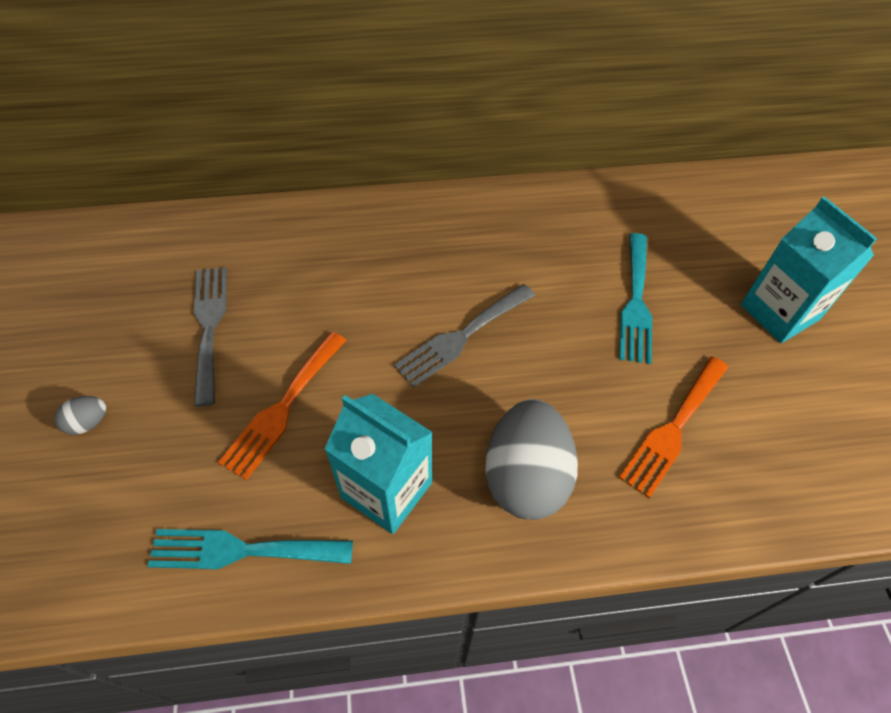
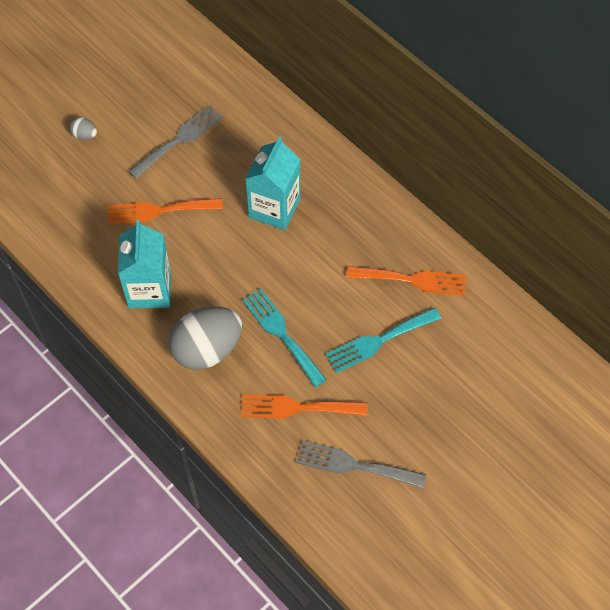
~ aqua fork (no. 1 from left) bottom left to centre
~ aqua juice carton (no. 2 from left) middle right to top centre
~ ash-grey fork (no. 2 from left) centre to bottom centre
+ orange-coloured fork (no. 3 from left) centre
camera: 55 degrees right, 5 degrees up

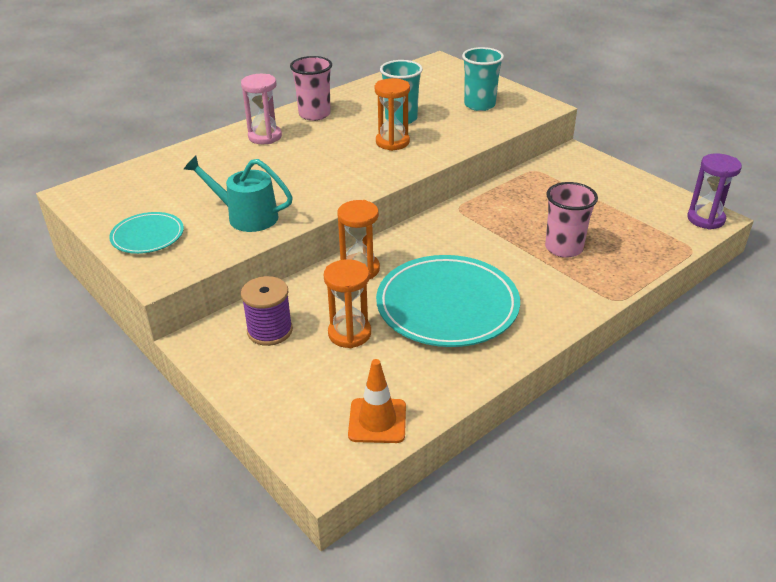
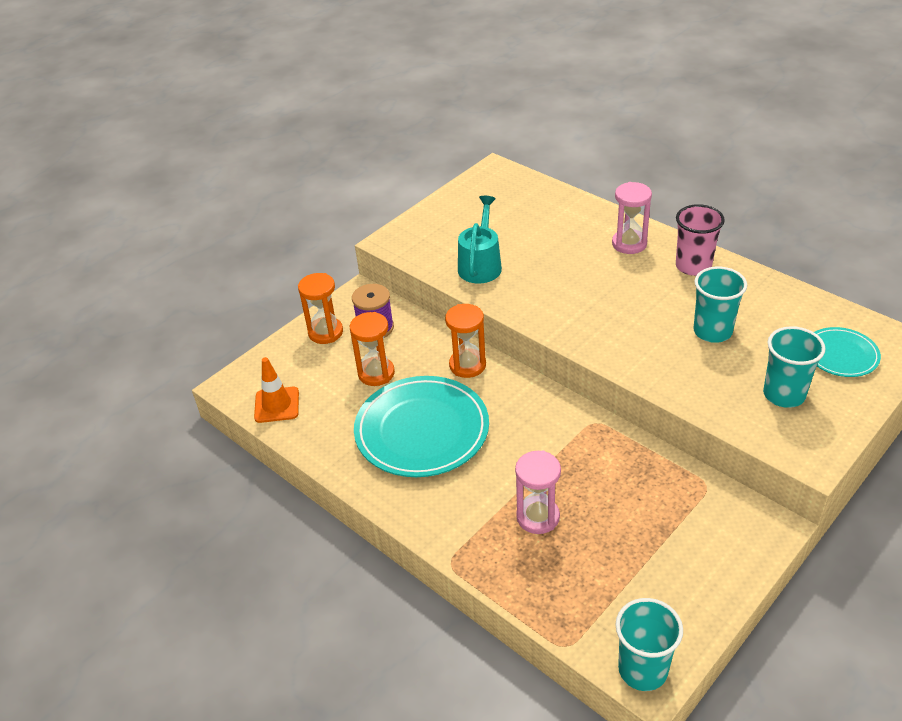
~ orange-coloured sandglass (no. 3 from left in the first image) top centre to orange-coloured sandglass (no. 1 from left) centre
~ rosy tumbler (no. 2 from left) middle right to rosy sandglass (no. 1 from left) bottom centre
~ royal purple sandglass top right to aqua tumbler (no. 1 from left) bottom right
~ aqua flat dish (no. 1 from left in the first image) middle left to aqua flat dish (no. 2 from left) middle right
camera: 85 degrees right, 5 degrees up

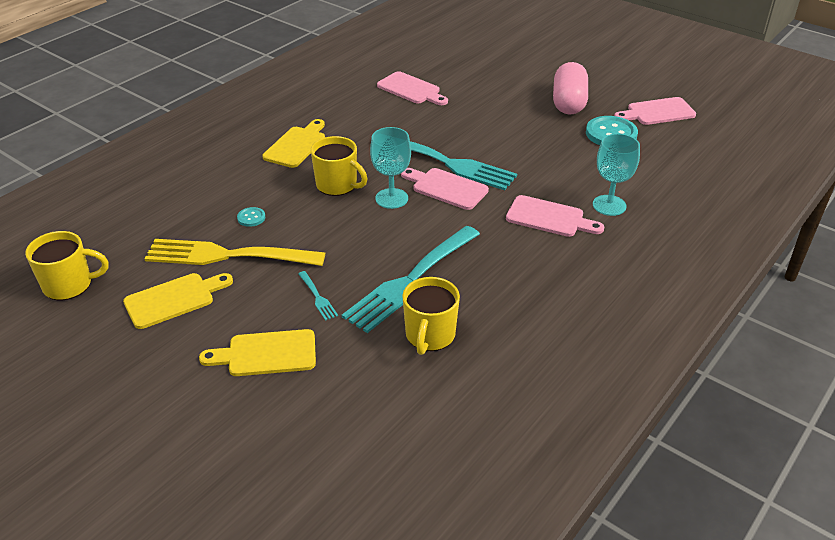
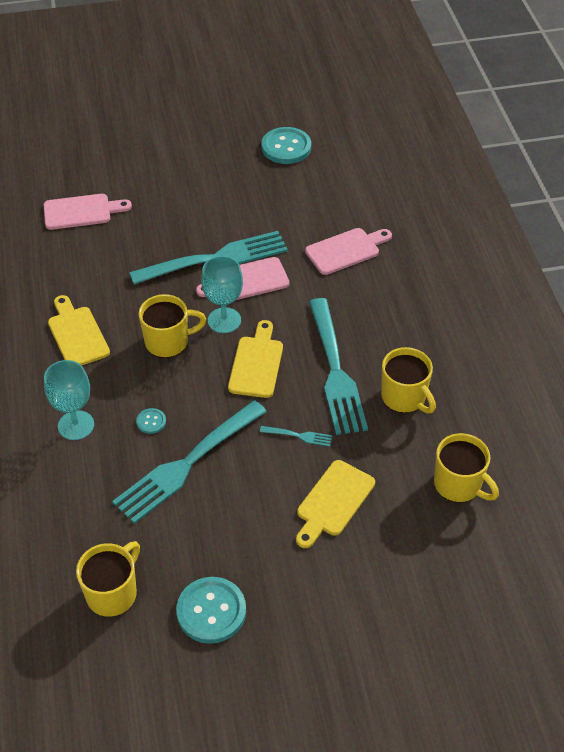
~ aqua goblet (no. 2 from left in the first image) top right to aqua goblet (no. 1 from left) middle left
~ bright yellow fork middle left to aqua fork (no. 1 from left) centre
+ aqua button (no. 2 from left) bottom centre
~ bright yellow bread board (no. 1 from left in the first image) middle left to bright yellow bread board (no. 2 from left) centre
+ bright yellow coffee mug (no. 4 from left) middle right
- rosy pill shape top right
- rosy bread board (no. 4 from left) top right
camera: 50 degrees left, 10 degrees up

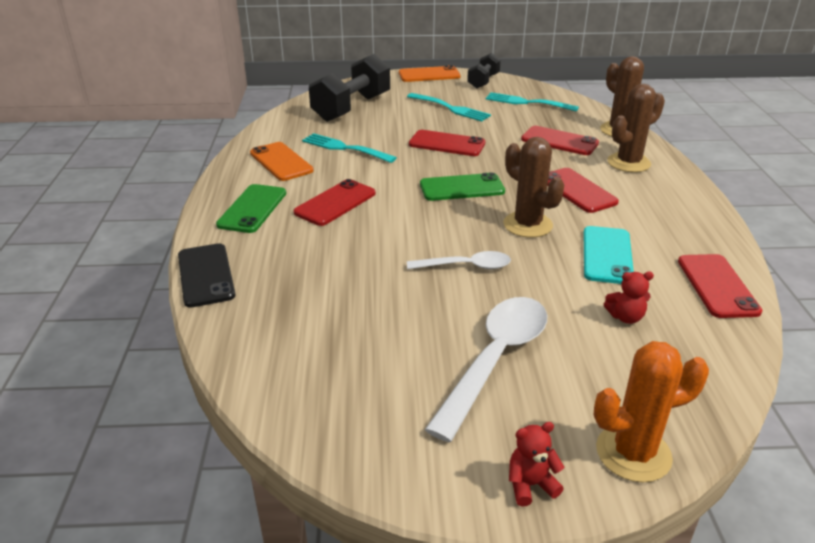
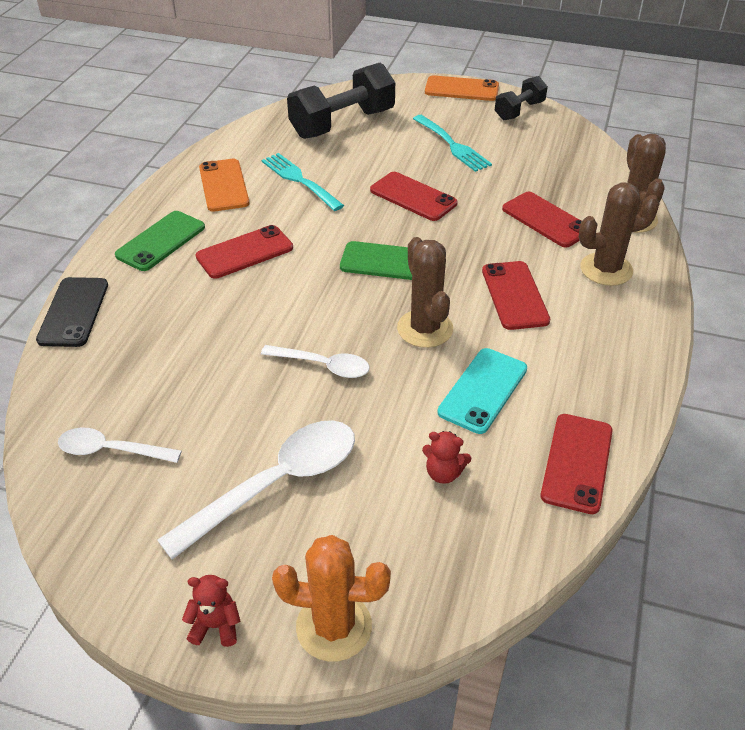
+ white teaspoon (no. 1 from left) middle left
- aqua fork (no. 3 from left) top centre
camera: 20 degrees right, 10 degrees up

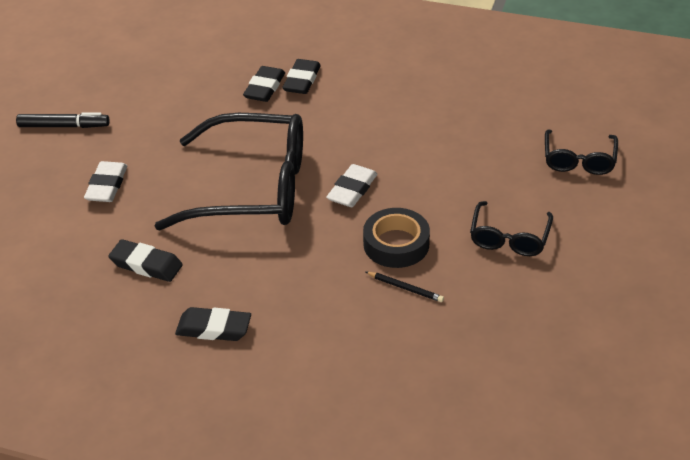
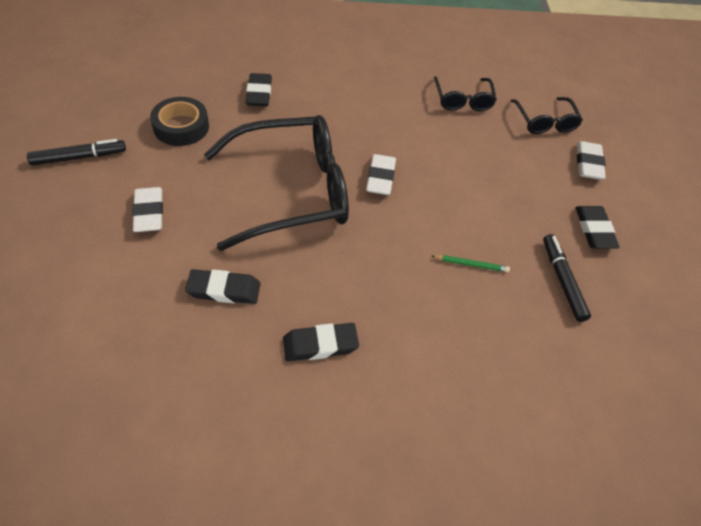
~ jet-black sticky tape centre to top left
~ jet-black pencil centre to emerald pencil middle right
~ jet-black eyeglasses (no. 2 from left) middle right to top centre
+ jet-black marker pen (no. 2 from left) middle right
~ jet-black pencil eraser (no. 4 from left) top centre to middle right
+ white pencil eraser (no. 3 from left) top right
camera: 25 degrees left, 10 degrees up

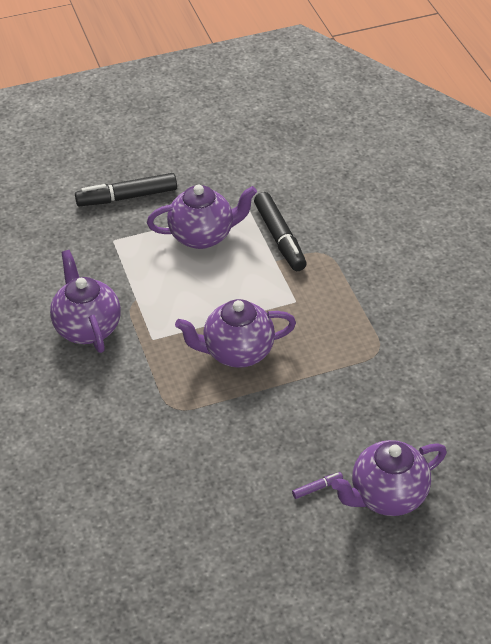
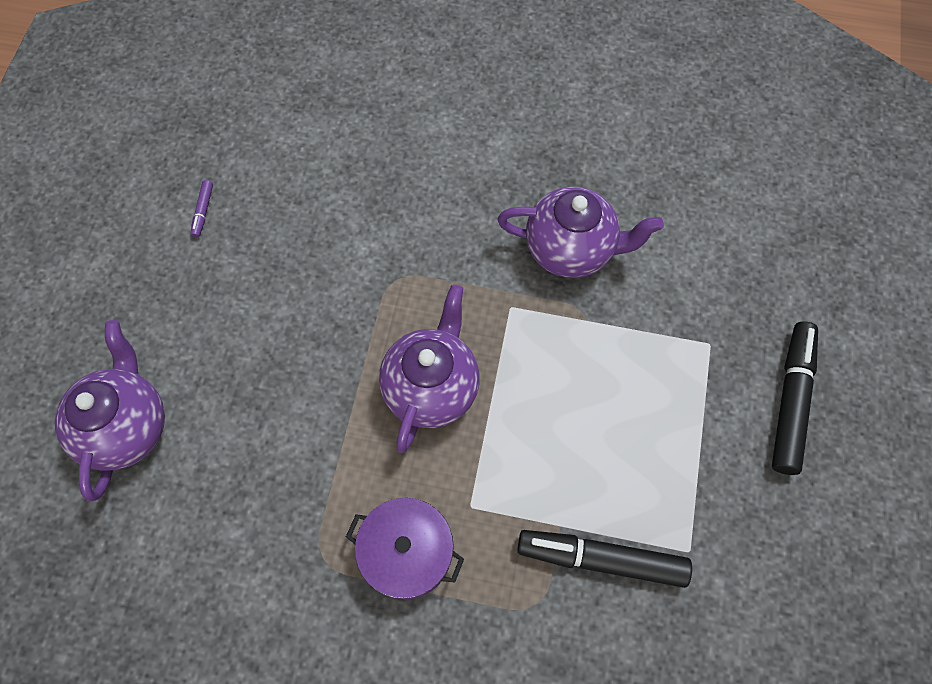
~ royal purple marker pen bottom centre to top left
+ royal purple pot bottom centre
- royal purple tea pot (no. 2 from left) centre
camera: 120 degrees right, 20 degrees up

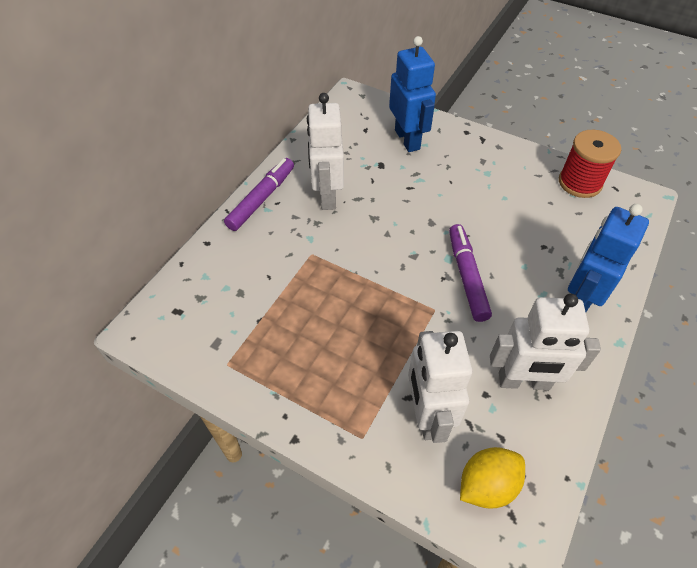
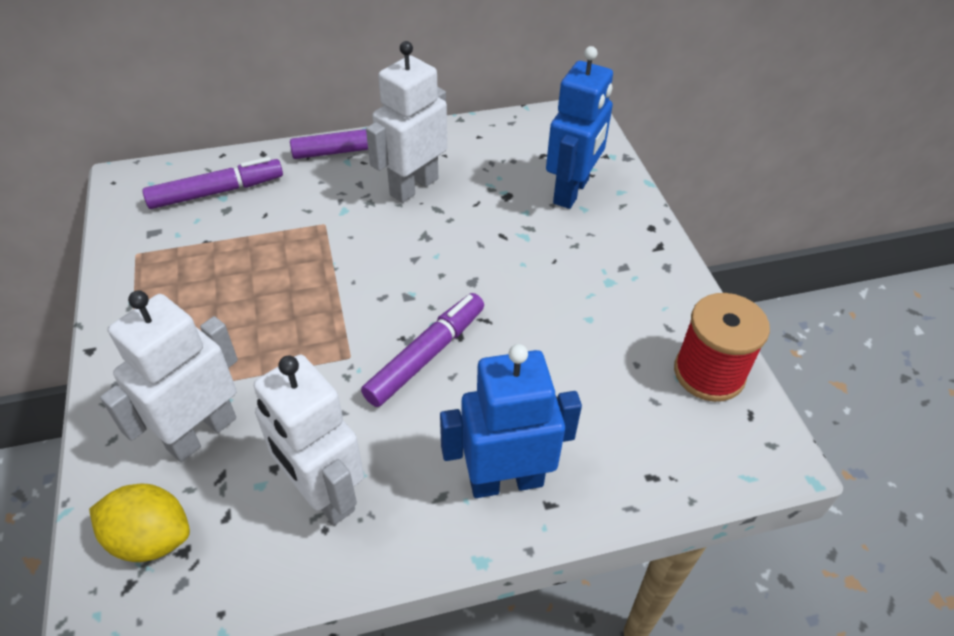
+ royal purple marker pen (no. 1 from left) top left
camera: 45 degrees right, 5 degrees down

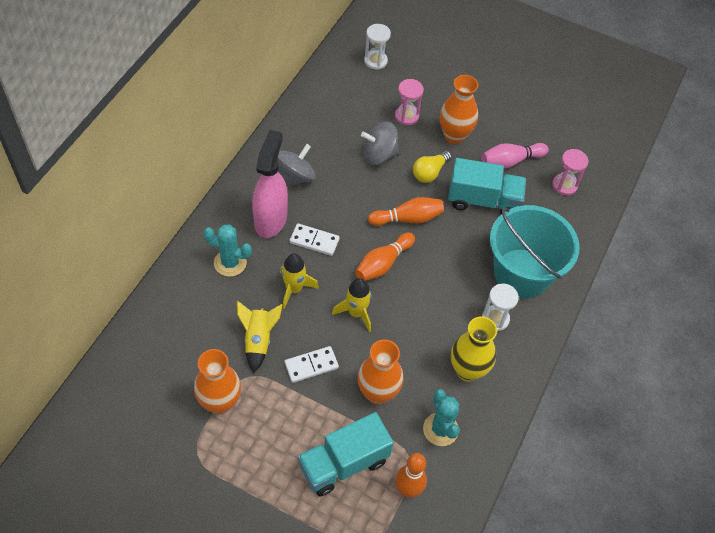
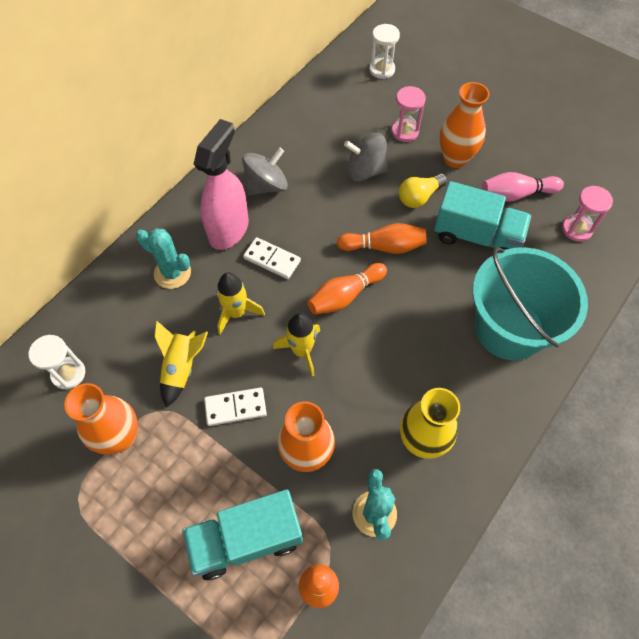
~ white sandglass (no. 2 from left in the first image) middle right to white sandglass (no. 1 from left) middle left
camera: 15 degrees right, 5 degrees up

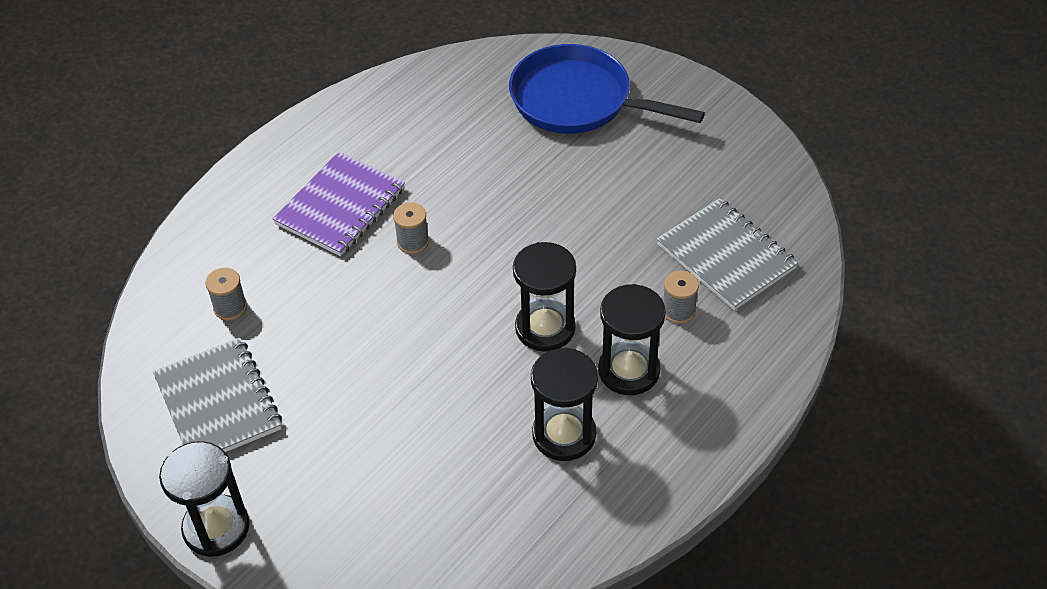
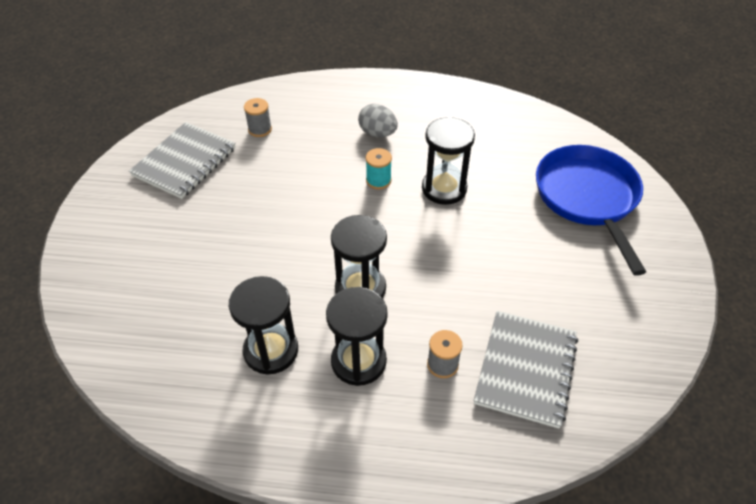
~ royal purple notepad middle left to ash-grey toy egg top centre
~ ash-grey bobbin (no. 2 from left) centre to aqua bobbin centre
~ jet-black sandglass (no. 1 from left in the first image) bottom left to jet-black sandglass (no. 4 from left) top centre
camera: 55 degrees right, 0 degrees up

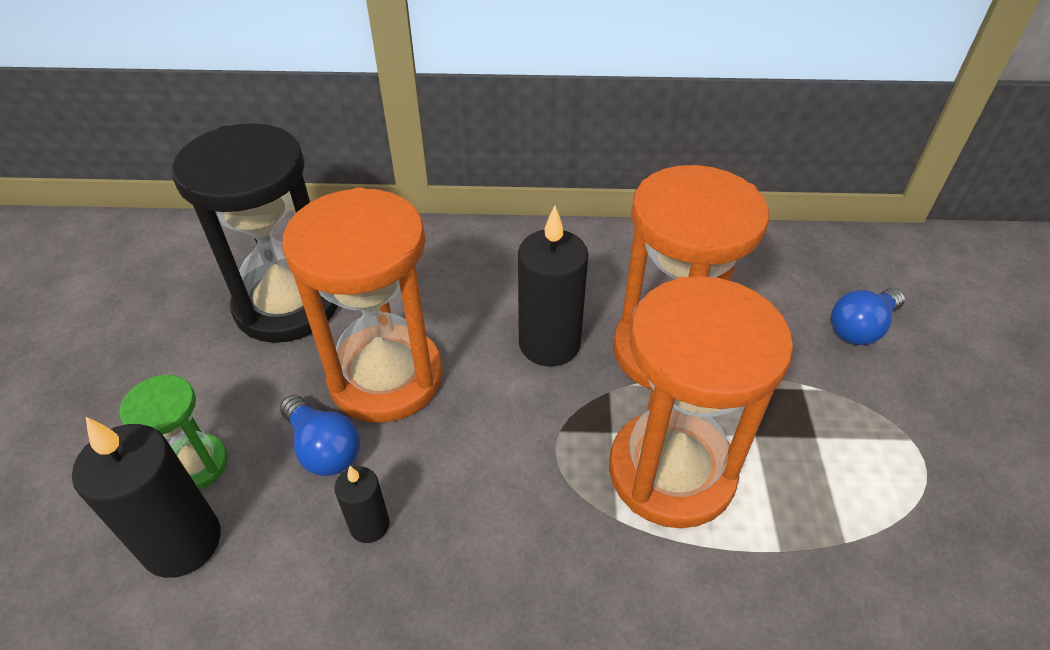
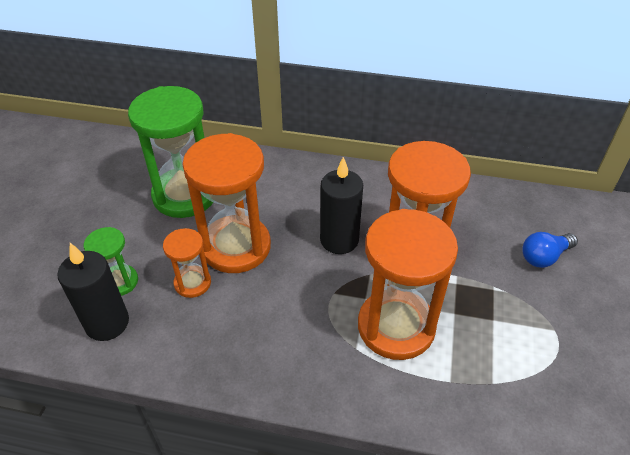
~ jet-black sandglass middle left to emerald sandglass (no. 2 from left) middle left
~ blue light bulb (no. 1 from left) bottom left to orange-coloured sandglass (no. 1 from left) middle left
- jet-black candle (no. 2 from left) bottom centre
camera: 10 degrees right, 0 degrees up

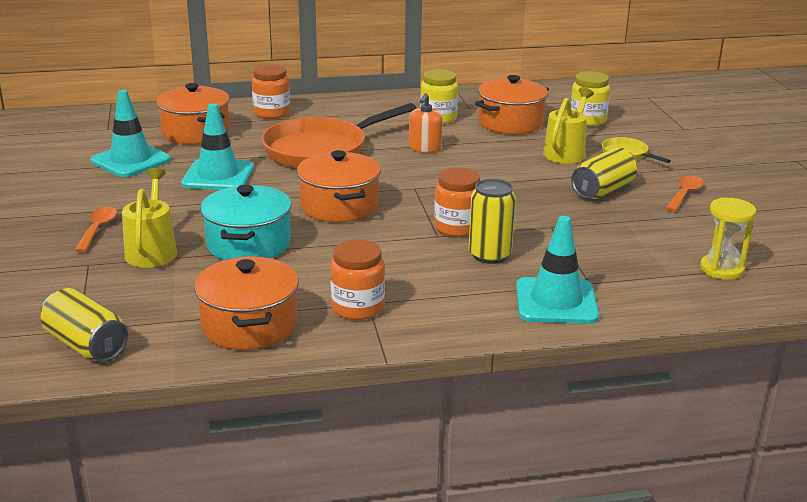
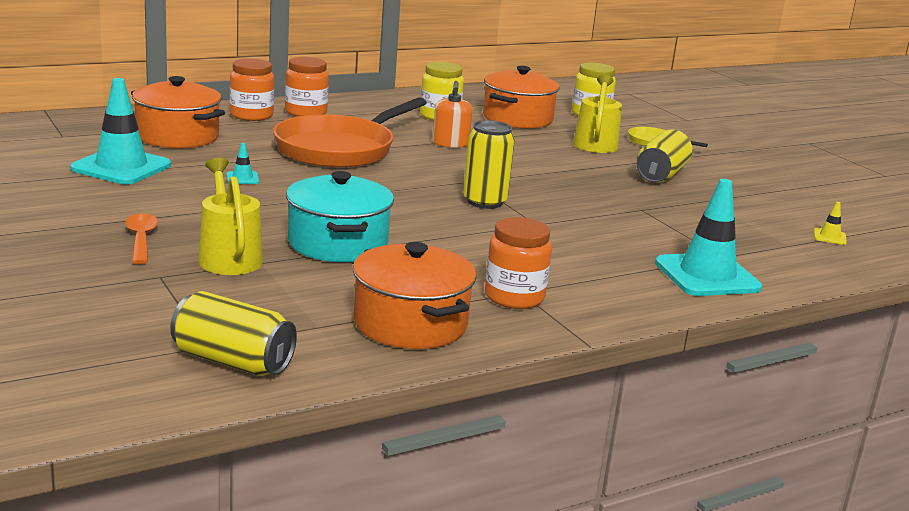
~ aqua safety cone (no. 2 from left) top left = top left x0.41
~ orange-coloured jar (no. 3 from left in the first image) centre to orange-coloured jar (no. 2 from left) top centre
~ bright yellow can (no. 2 from left) centre to top centre
~ bright yellow sandglass middle right to bright yellow safety cone middle right
- orange-coloured pot (no. 3 from left) centre
- orange-coloured teaspoon (no. 2 from left) middle right
camera: 20 degrees left, 5 degrees down

